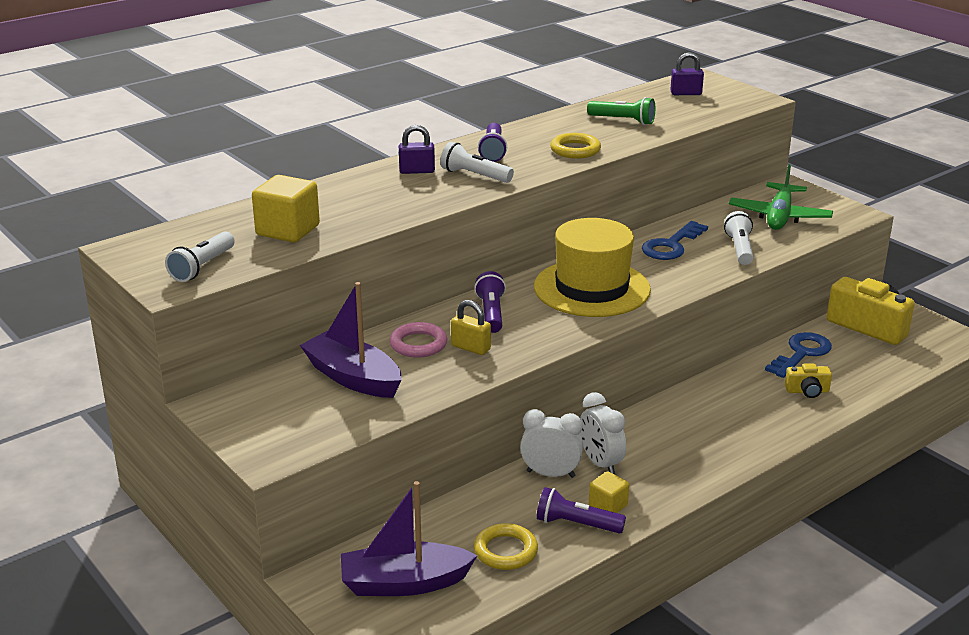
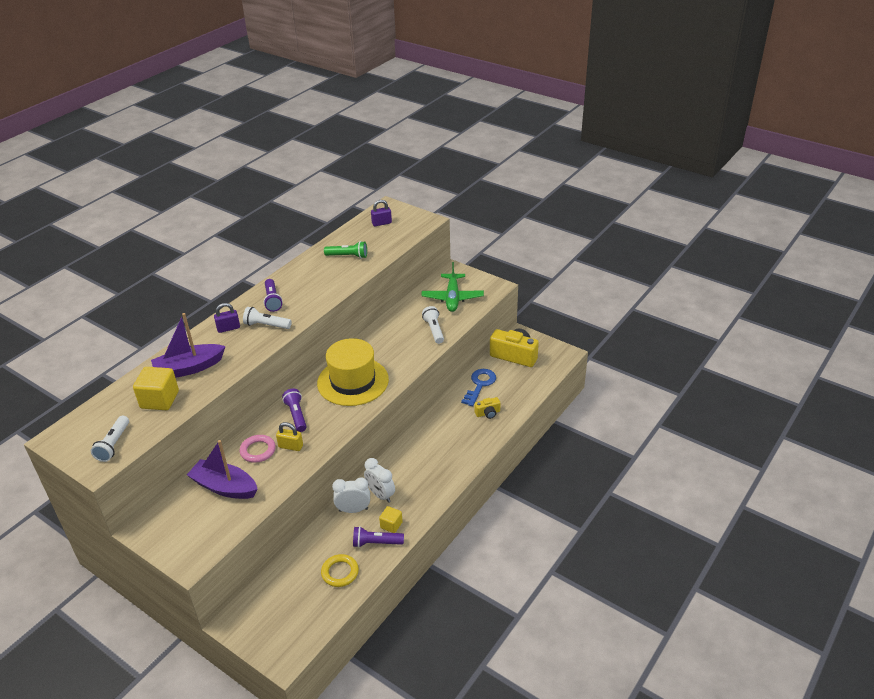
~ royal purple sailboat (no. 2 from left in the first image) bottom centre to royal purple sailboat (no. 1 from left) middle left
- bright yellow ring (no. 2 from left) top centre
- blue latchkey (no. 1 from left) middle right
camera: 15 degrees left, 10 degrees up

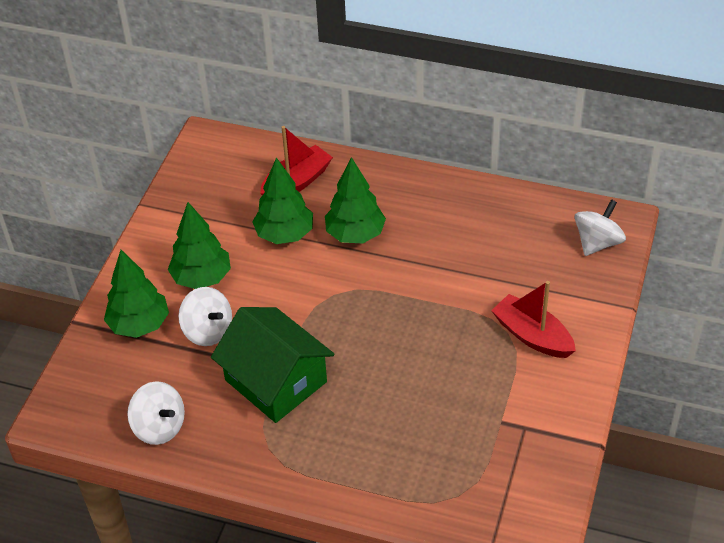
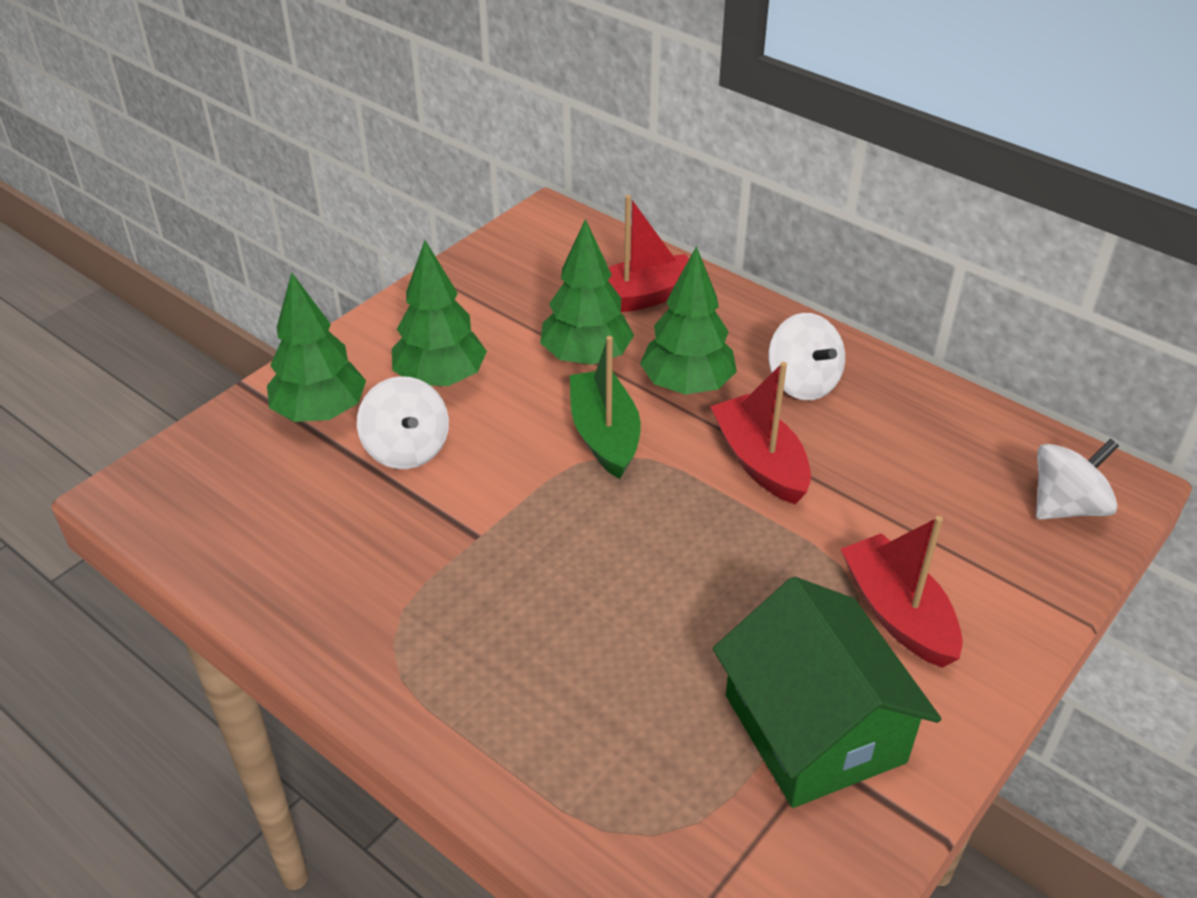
+ emerald sailboat centre
+ scarlet sailboat (no. 2 from left) centre
~ emerald toy house bottom centre to bottom right
~ white whirligig (no. 1 from left in the first image) bottom left to white whirligig (no. 2 from left) middle right
camera: 20 degrees right, 5 degrees down

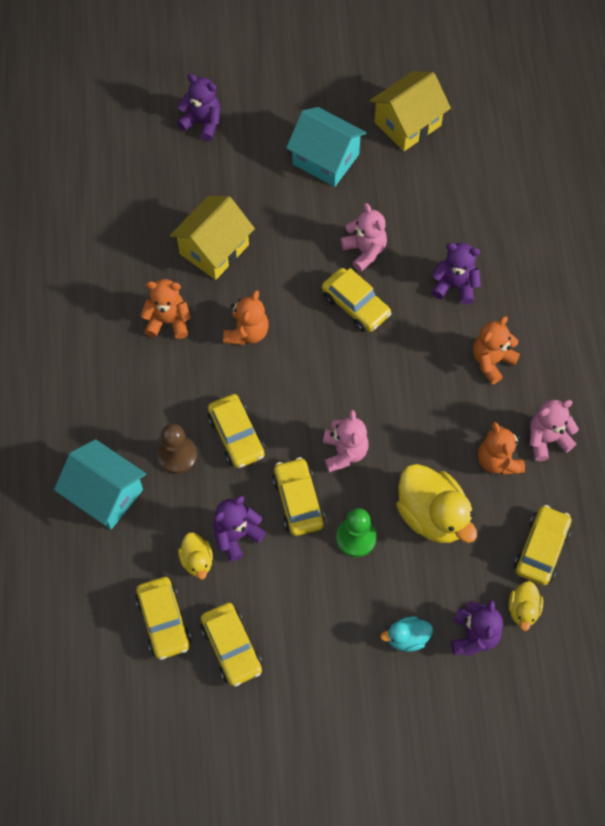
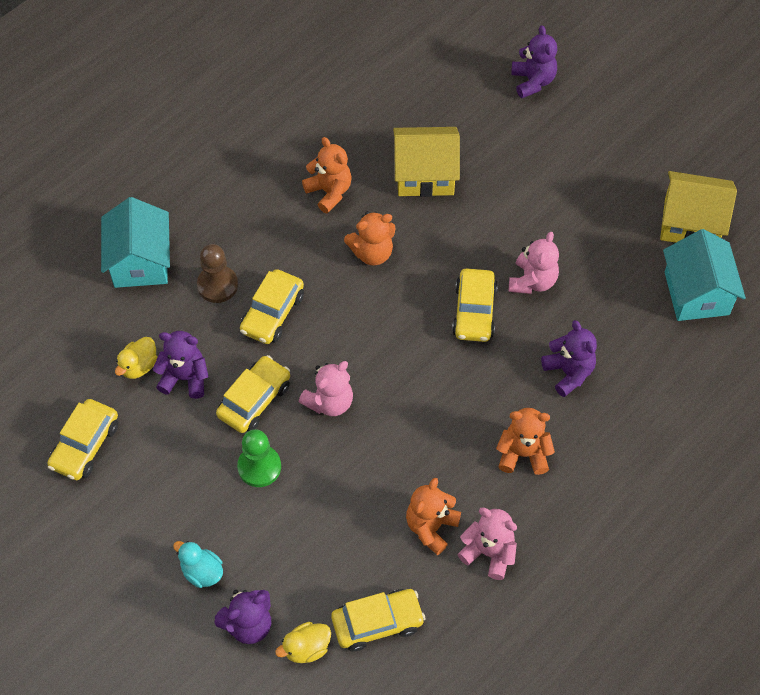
~ aqua toy house (no. 2 from left) top centre to middle right
- bright yellow toy car (no. 1 from left) bottom left
- bright yellow toy duck (no. 2 from left) middle right
camera: 50 degrees right, 5 degrees down

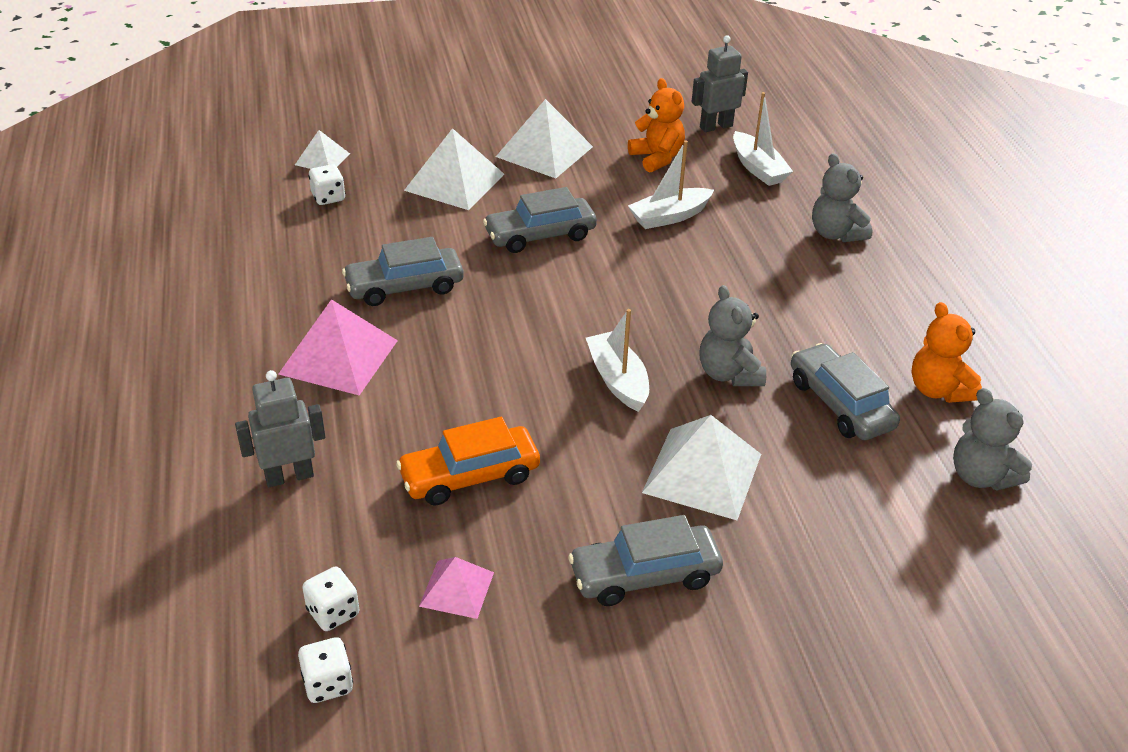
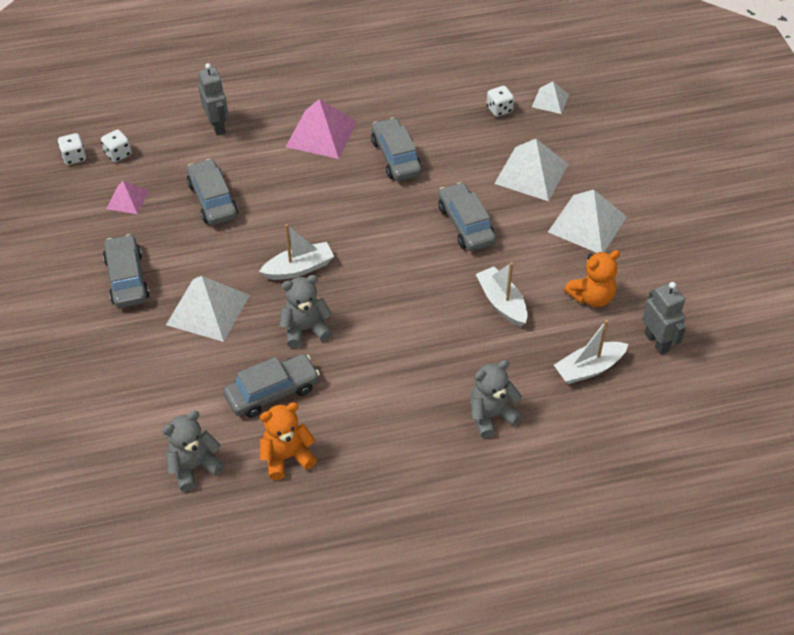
~ orange-coloured toy car centre to ash-grey toy car (no. 2 from left) top left
camera: 90 degrees right, 10 degrees up

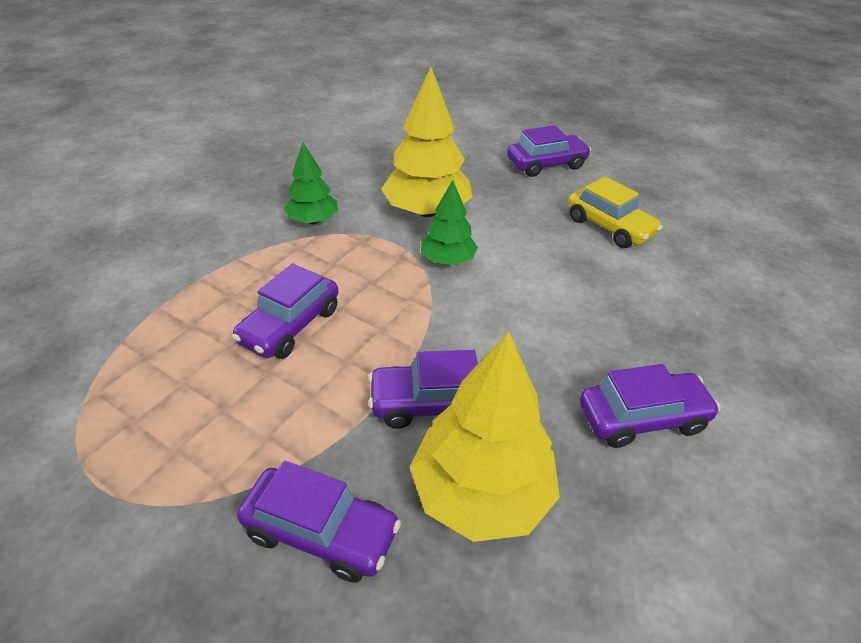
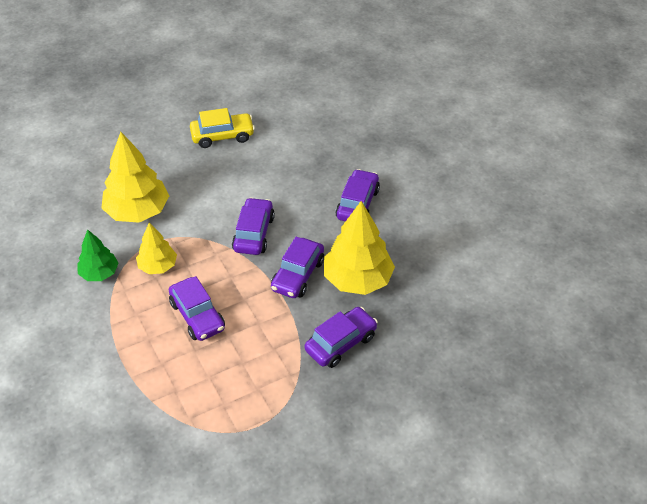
+ bright yellow fir tree (no. 2 from left) middle left
~ royal purple toy car (no. 4 from left in the first image) top centre to royal purple toy car (no. 2 from left) centre
- emerald fir tree (no. 2 from left) centre
camera: 60 degrees left, 5 degrees up

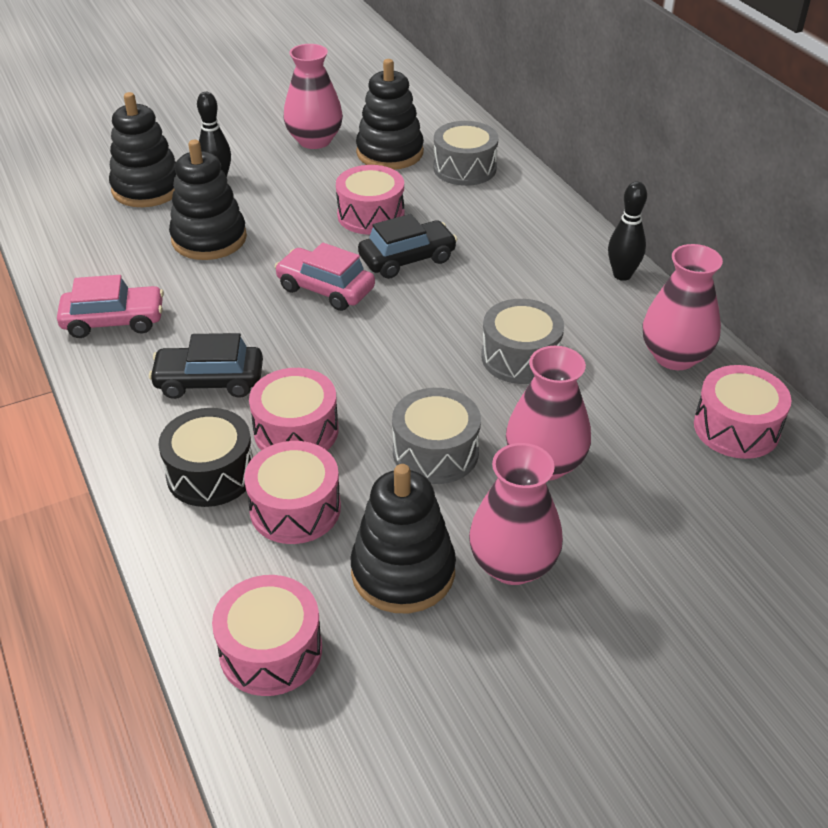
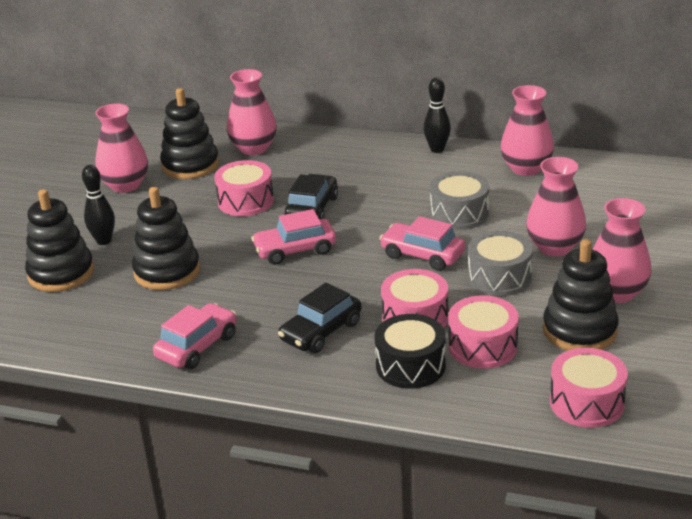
~ ash-grey drum (no. 2 from left) top centre to rosy vase (no. 2 from left) top centre
+ rosy toy car (no. 3 from left) centre
- rosy drum (no. 5 from left) middle right
camera: 45 degrees left, 10 degrees down

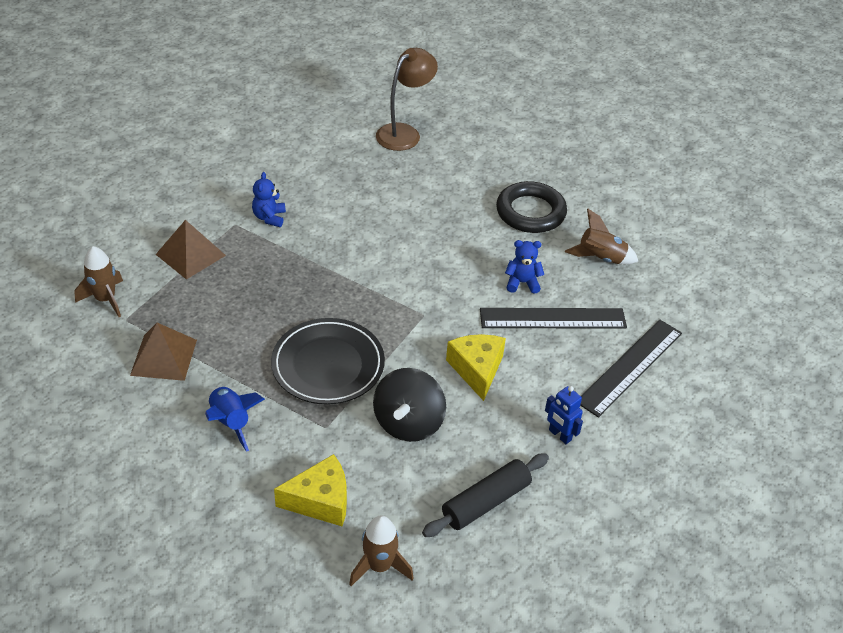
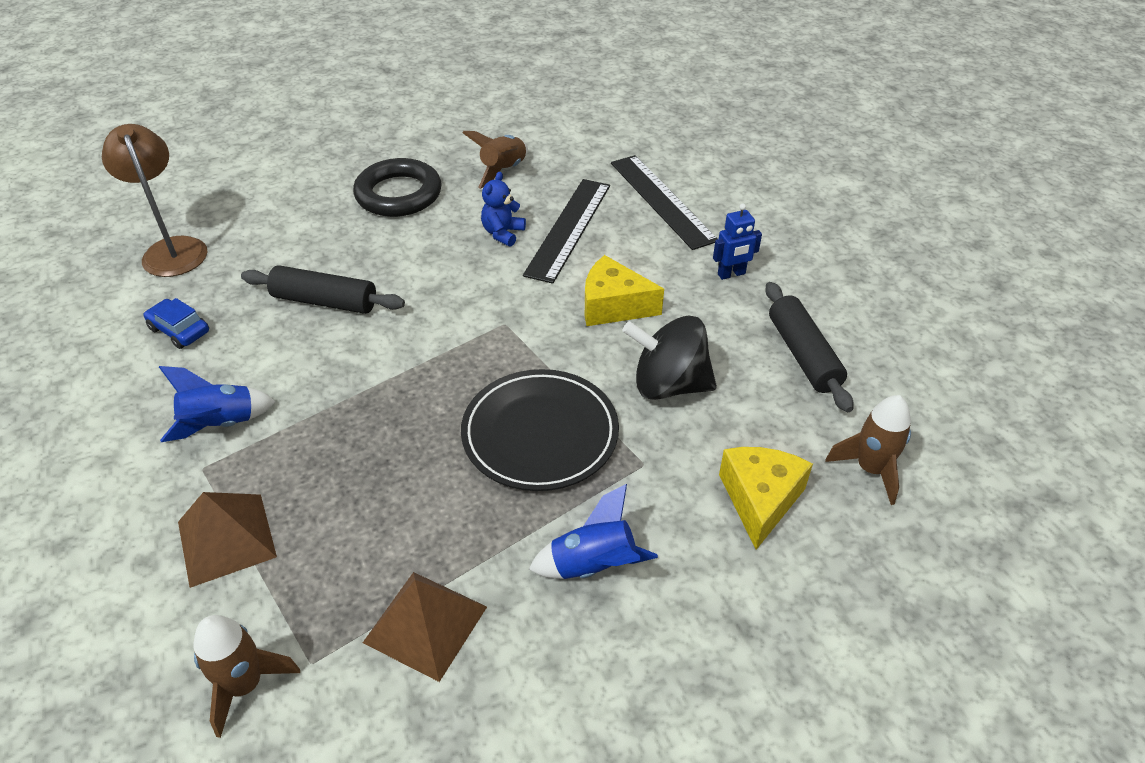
+ blue toy car middle left
~ blue stuffed bear (no. 1 from left) top left to blue rocket (no. 1 from left) middle left
+ jet-black pastry roller (no. 1 from left) middle left
~ jet-black whirligig centre = centre 150 degrees clockwise
camera: 65 degrees left, 0 degrees up

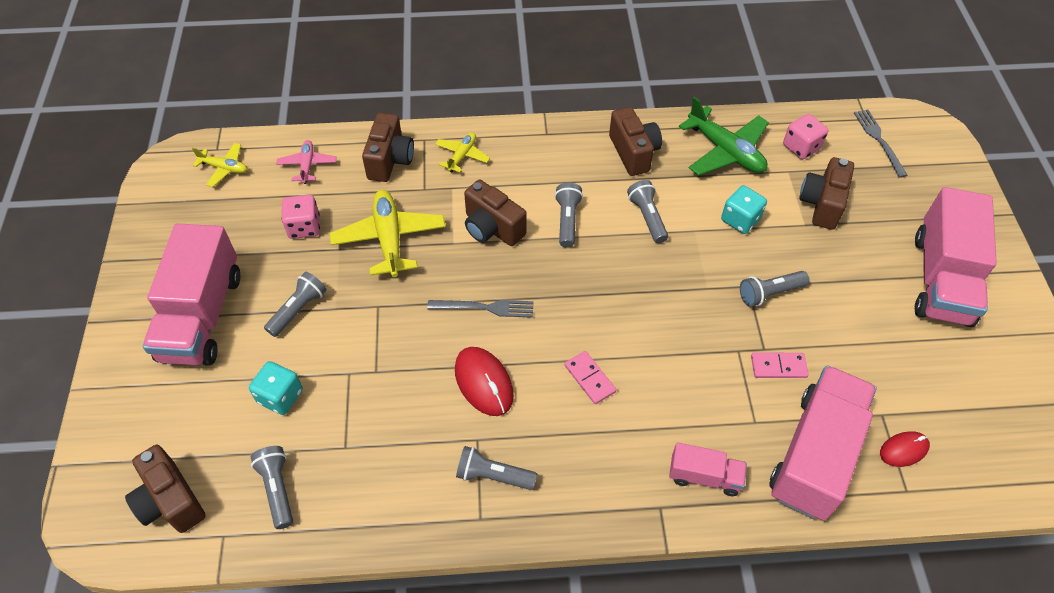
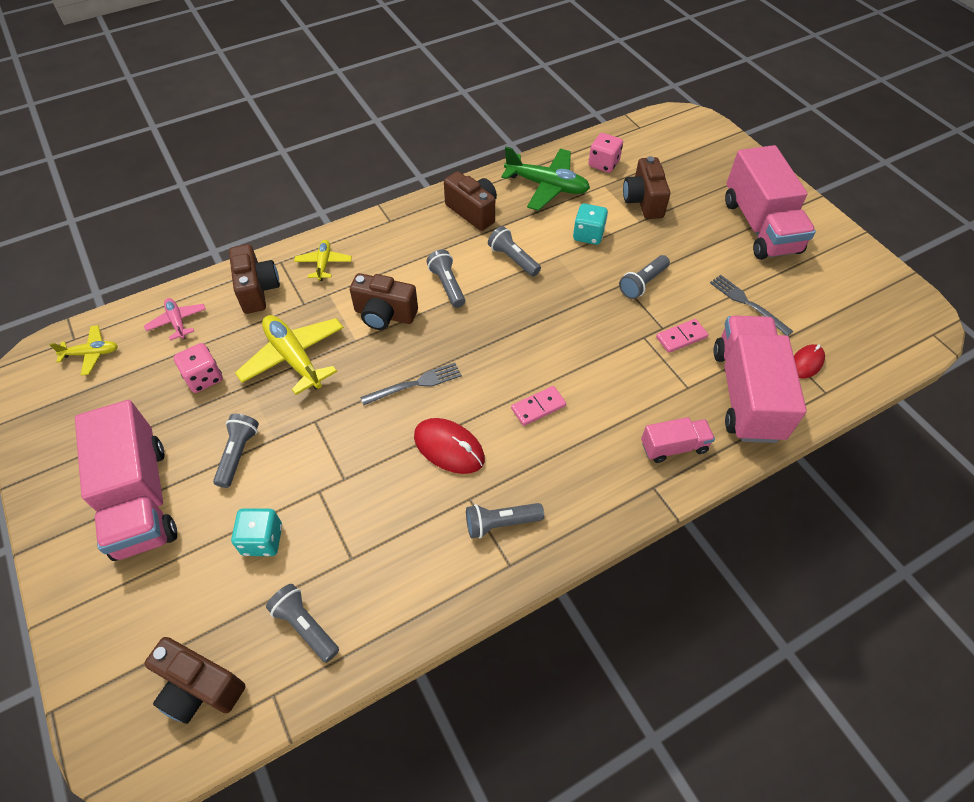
~ rosy domino (no. 1 from left) centre = centre 60 degrees counterclockwise
~ ash-grey fork (no. 2 from left) top right to middle right
camera: 25 degrees left, 0 degrees up

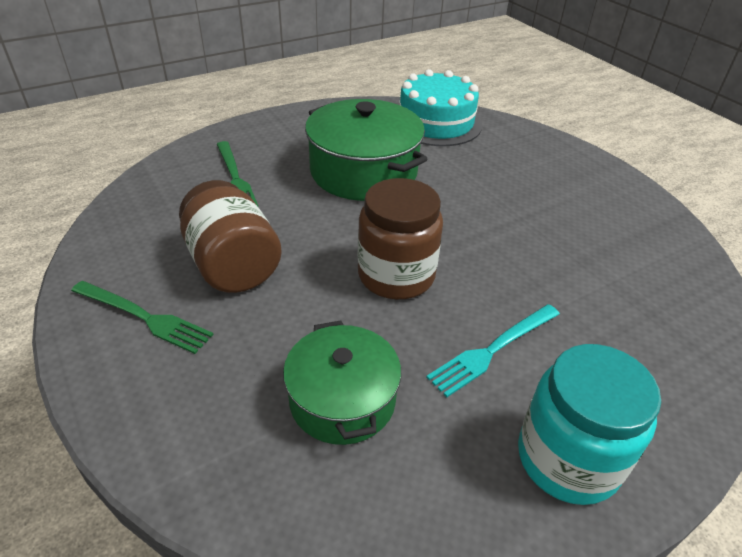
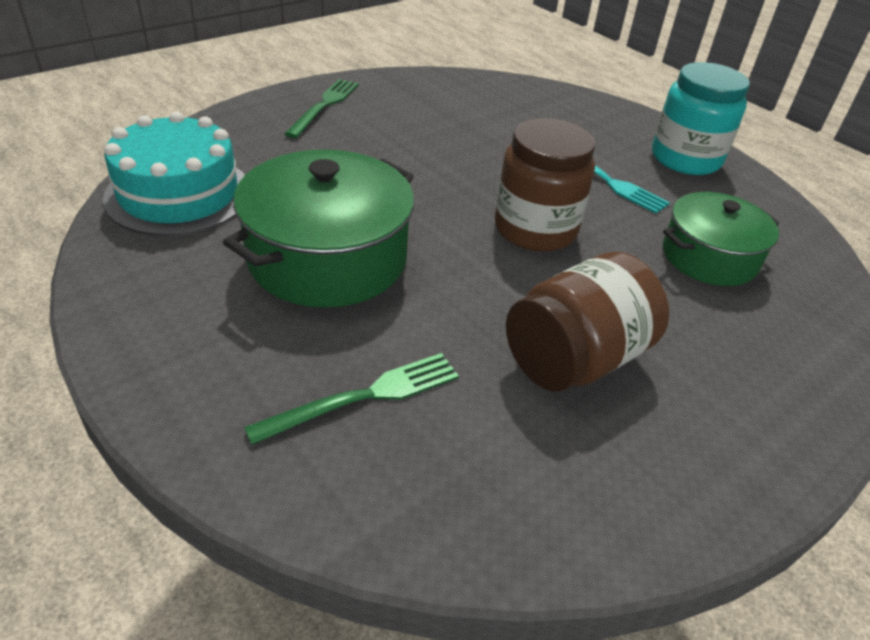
~ emerald fork (no. 1 from left) middle left to top centre
camera: 100 degrees left, 0 degrees up

